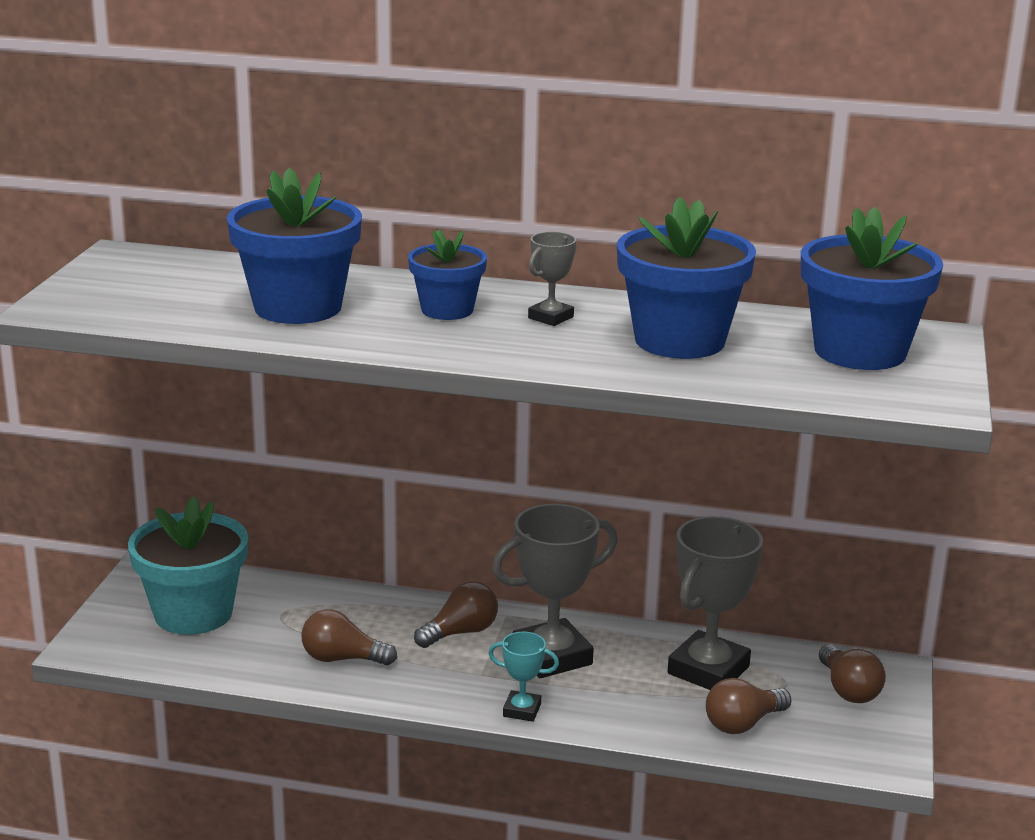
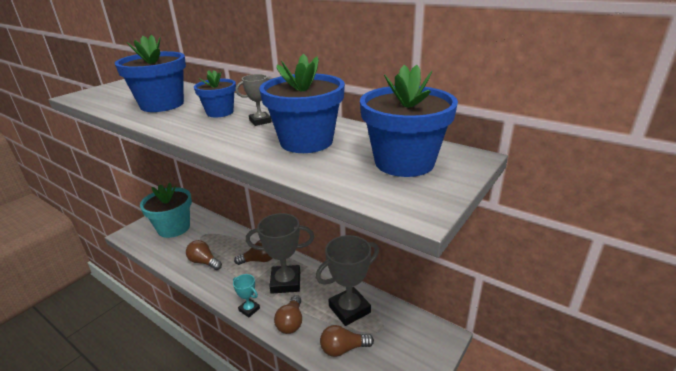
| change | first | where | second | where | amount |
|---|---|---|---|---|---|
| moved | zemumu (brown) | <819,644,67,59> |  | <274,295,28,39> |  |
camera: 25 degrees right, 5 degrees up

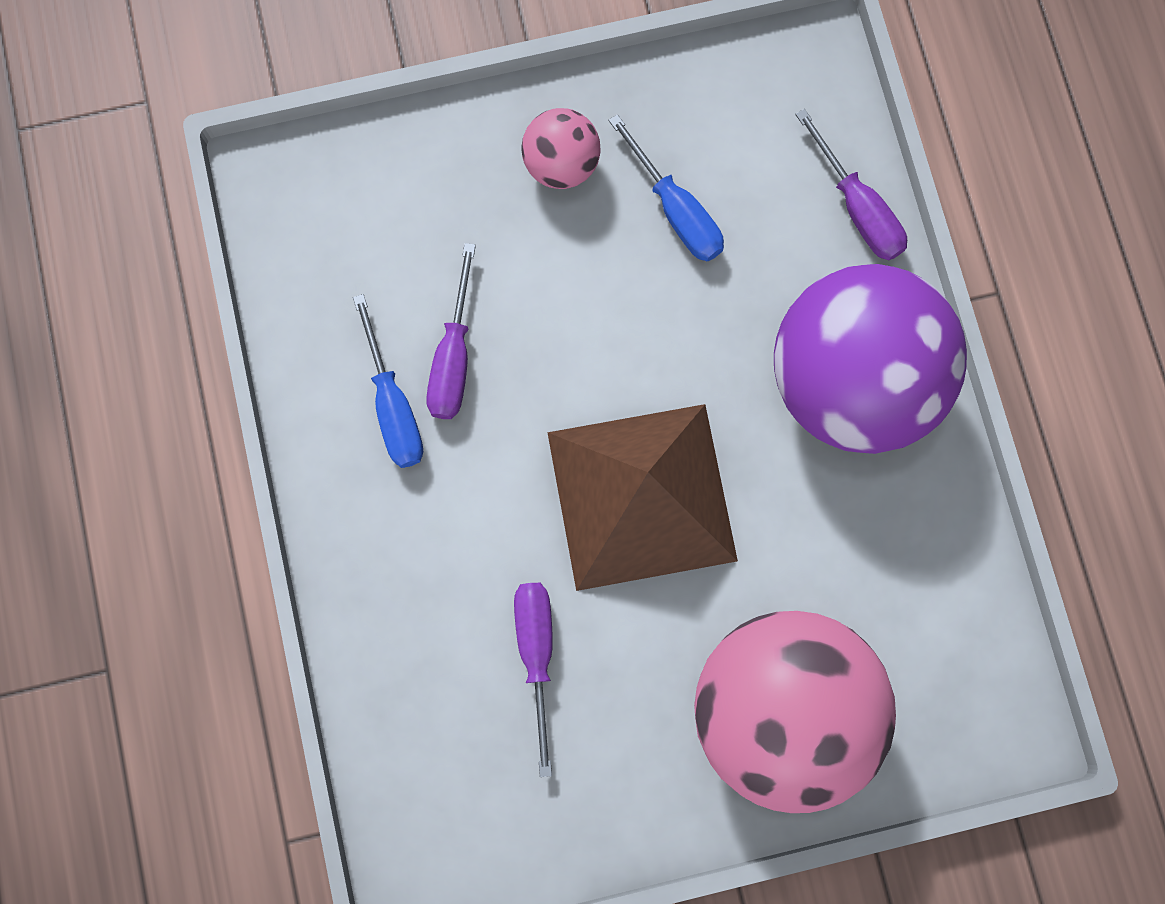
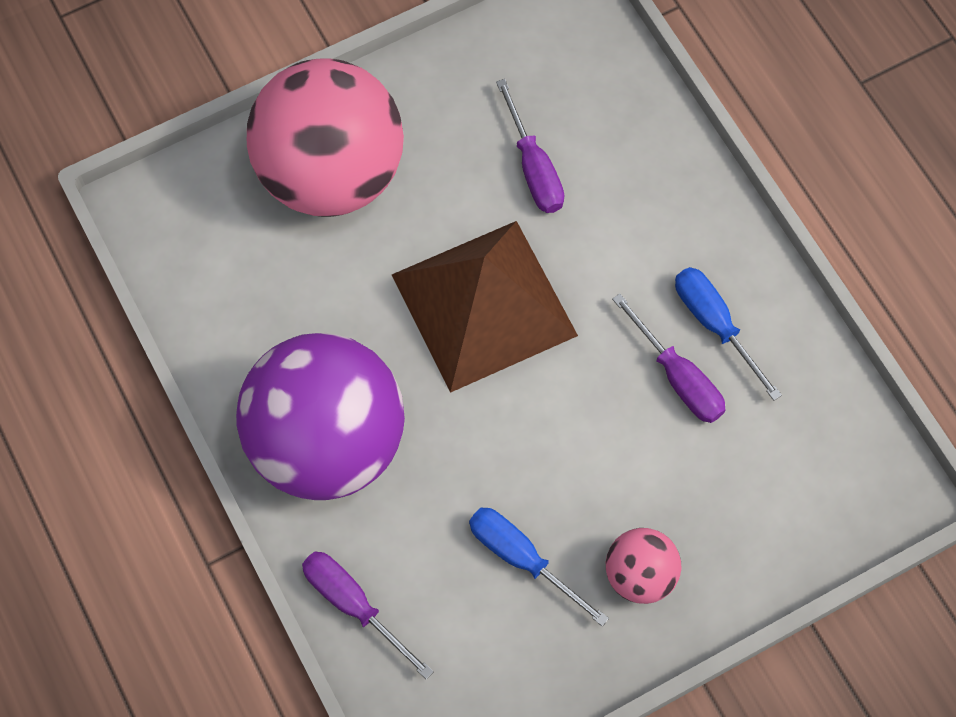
| change | first | where | second | where | amount |
|---|---|---|---|---|---|
| turned | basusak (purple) | <426,243,50,176> |  | <612,294,113,129> | 150 degrees clockwise |
camera: 165 degrees right, 10 degrees down

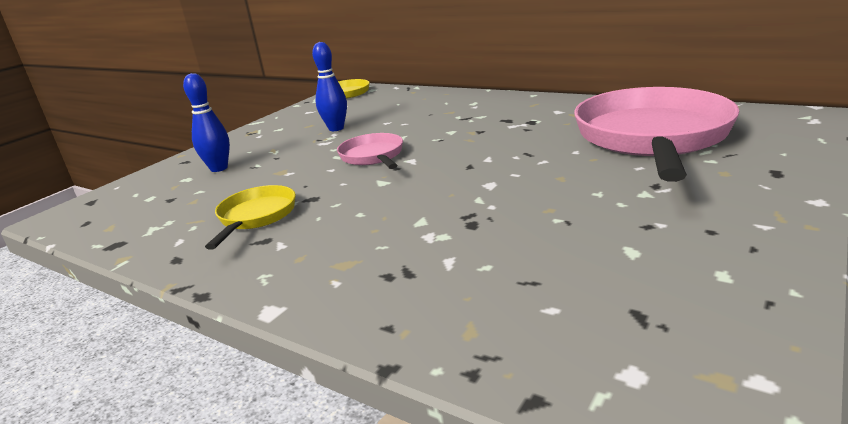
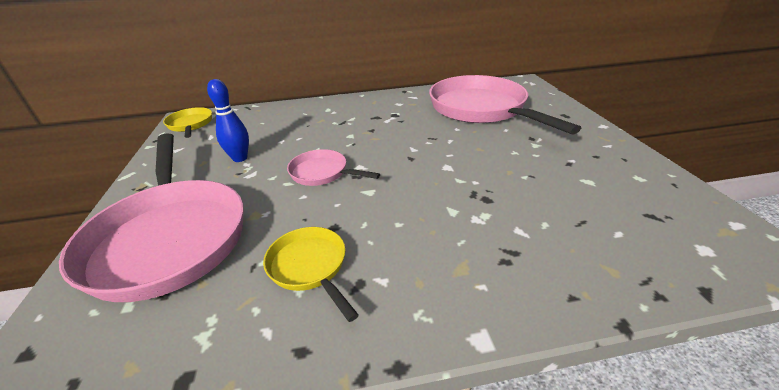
| change | first | where | second | where | amount |
|---|---|---|---|---|---|
| replaced | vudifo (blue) | <183,73,47,99> | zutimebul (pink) | <59,133,184,169> |  |
camera: 45 degrees left, 10 degrees up

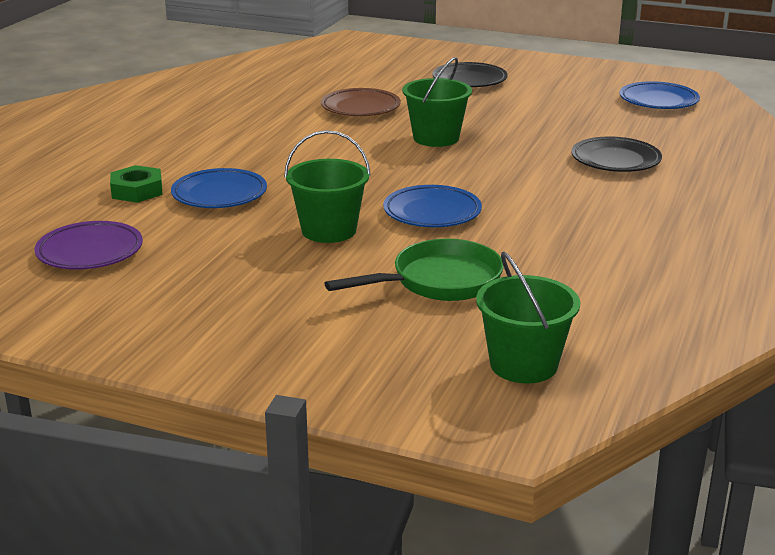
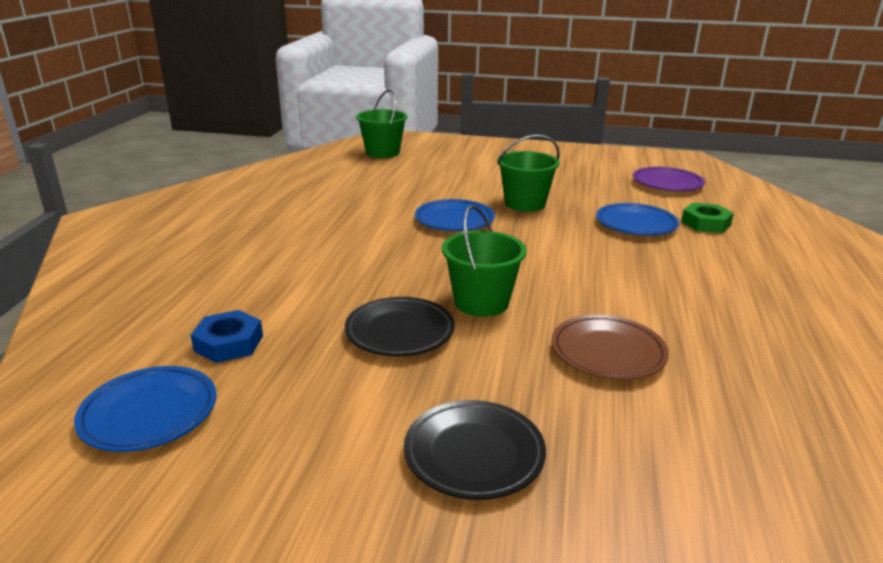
| change | first | where | second | where | amount |
|---|---|---|---|---|---|
| added |  |  | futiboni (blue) | <191,310,72,53> |  |
| moved | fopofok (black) | <571,136,91,36> |  | <345,297,110,59> |  |
| removed | zutimebul (green) | <325,239,179,62> |  |  |  |
camera: 170 degrees right, 0 degrees up

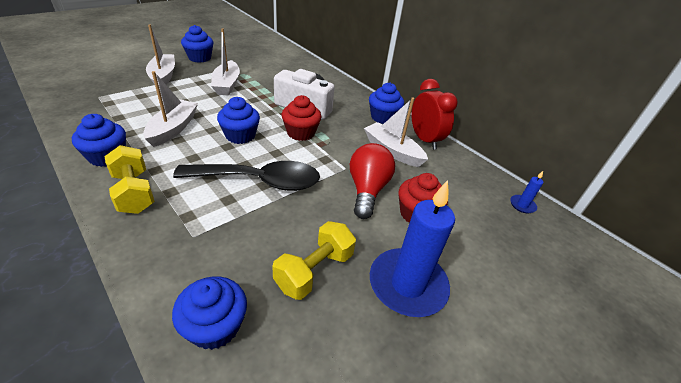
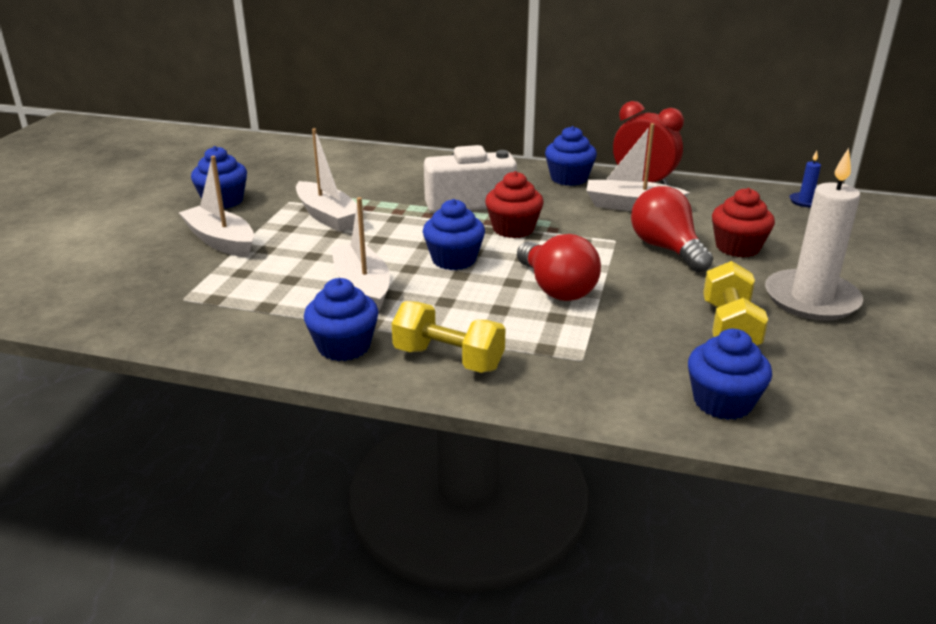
| change | first | where | second | where | amount |
|---|---|---|---|---|---|
| replaced | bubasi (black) | <173,161,147,30> | zemumu (red) | <517,234,84,67> |  |
| recoloured | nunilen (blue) | <370,180,85,137> | nunilen (white) | <765,148,98,173> |  |
camera: 30 degrees left, 10 degrees down

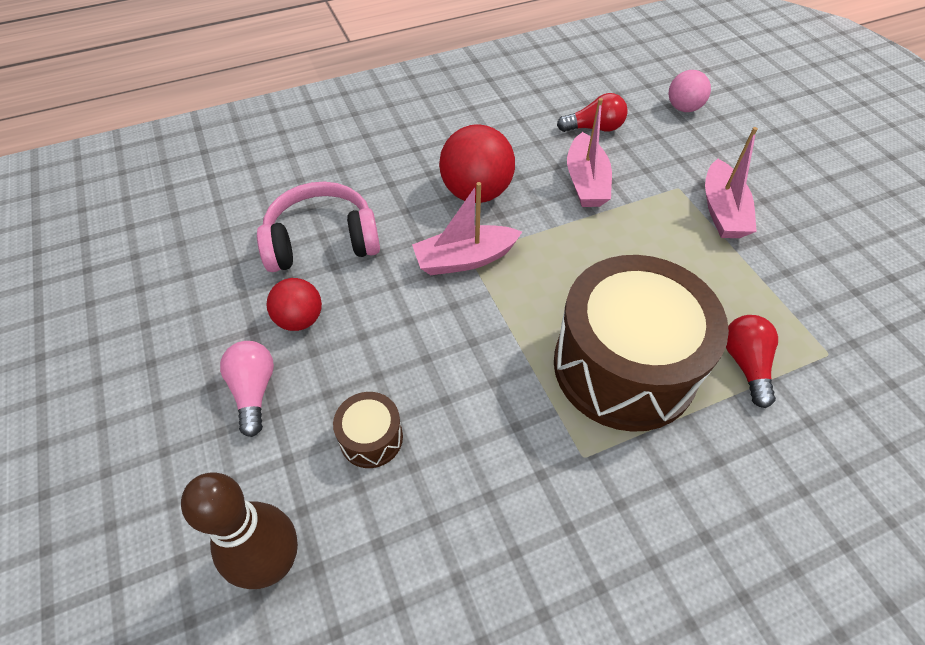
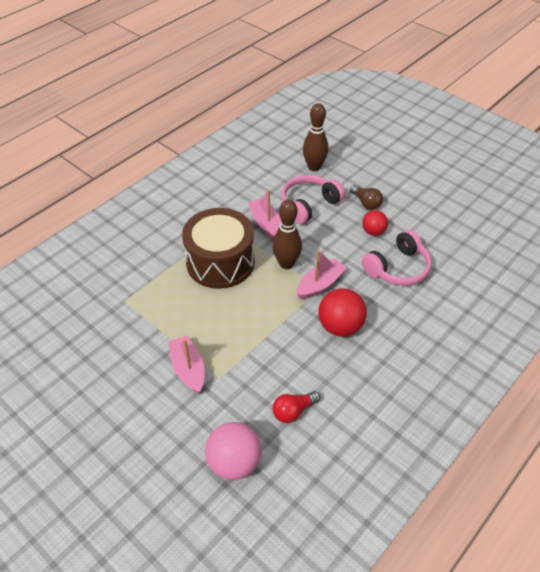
| change | first | where | second | where | amount |
|---|---|---|---|---|---|
| resized | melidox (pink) | <668,70,43,42> |  | <205,422,57,58> | x1.65 |
| moved | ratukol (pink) | <567,98,45,109> |  | <248,190,33,49> |  |
| added |  |  | vudifo (brown) | <272,200,30,69> |  |
| replaced | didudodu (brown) | <333,392,70,76> | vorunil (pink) | <281,175,64,49> |  |
| recoloured | zemumu (pink) | <220,341,54,96> | zemumu (brown) | <350,185,33,25> |  |
| removed | zemumu (red) | <726,315,52,93> |  |  |  |
camera: 155 degrees right, 5 degrees down

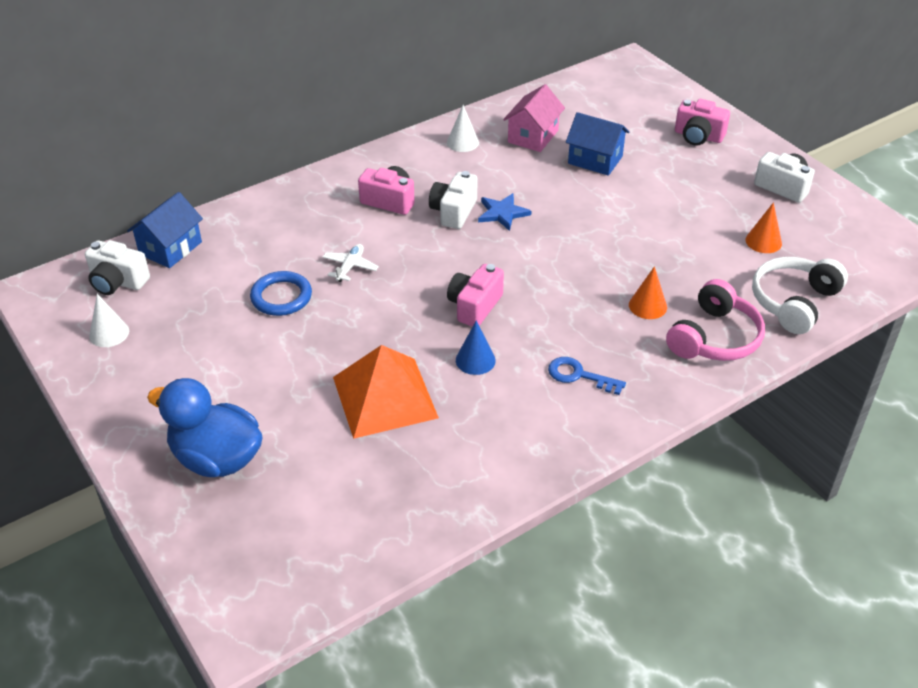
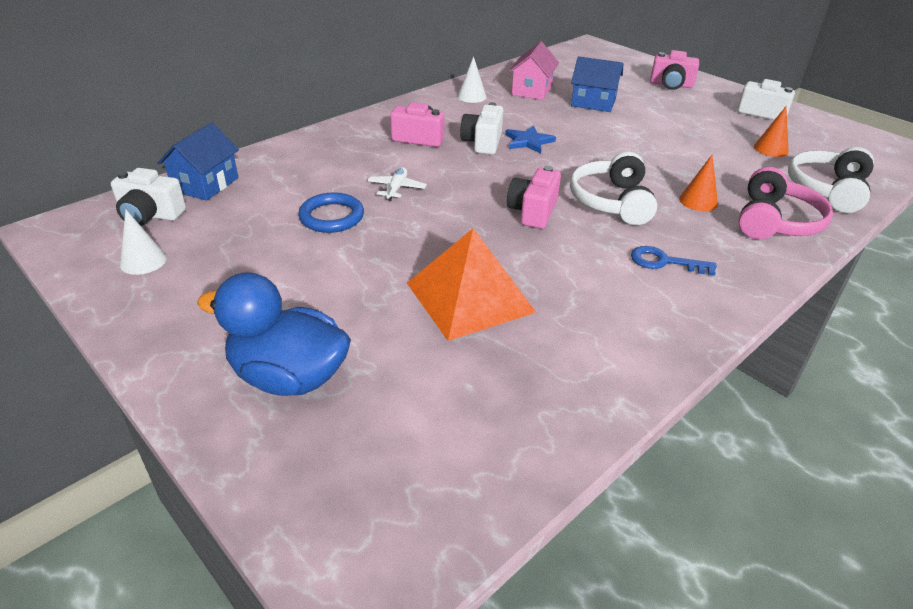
| change | first | where | second | where | amount |
|---|---|---|---|---|---|
| added |  |  | vorunil (white) | <570,151,87,74> |  |
| removed | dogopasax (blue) | <456,321,40,54> |  |  |  |
camera: 10 degrees left, 5 degrees down

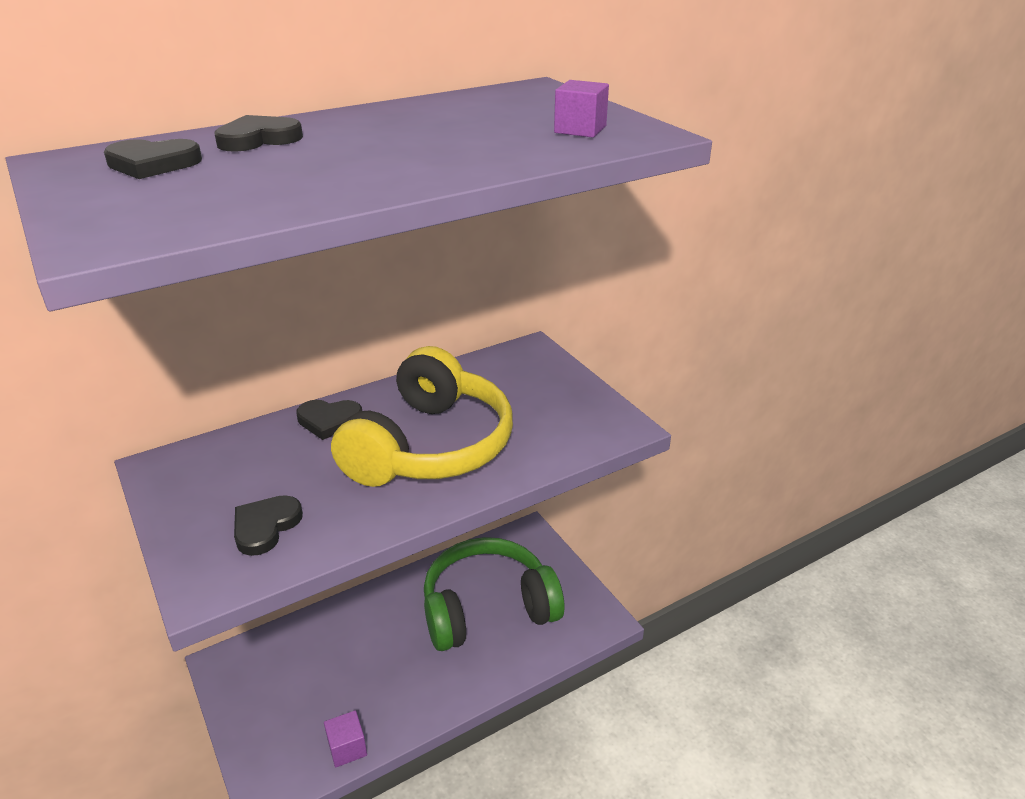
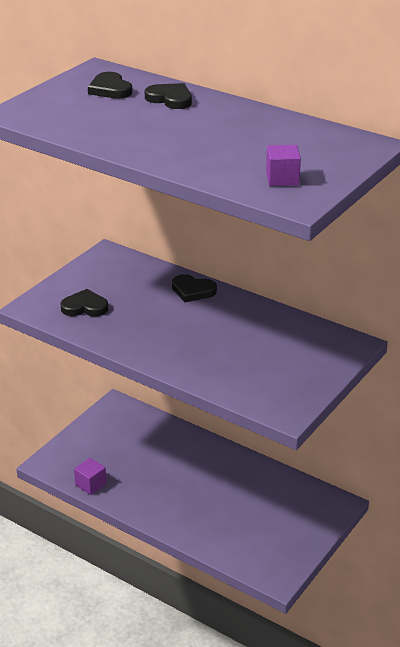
| change | first | where | second | where | amount |
|---|---|---|---|---|---|
| turned | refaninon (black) | <296,400,66,40> |  | <172,274,45,28> | 45 degrees counterclockwise |
| removed | vorunil (yellow) | <331,346,182,141> |  |  |  |
| removed | vorunil (green) | <424,537,140,114> |  |  |  |
camera: 65 degrees right, 0 degrees up

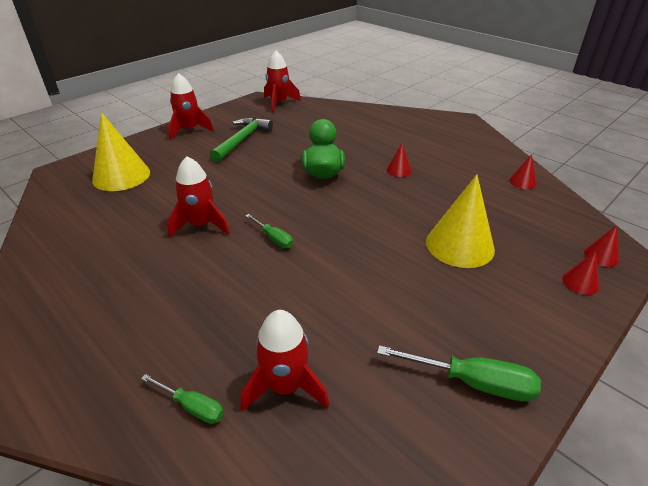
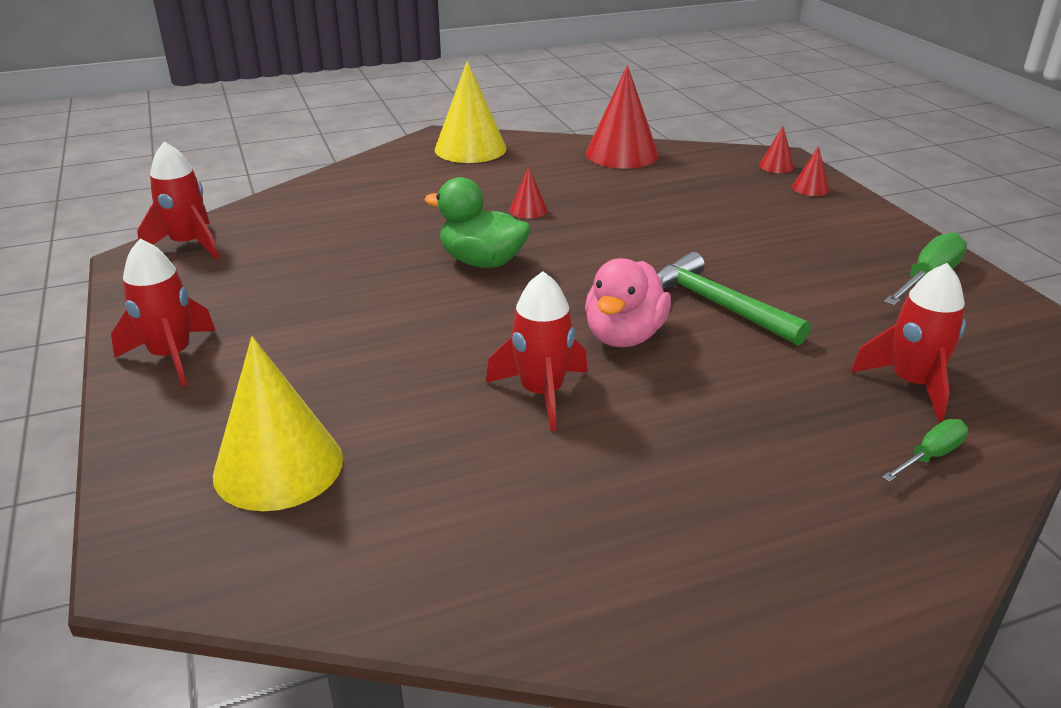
| change | first | where | second | where | amount |
|---|---|---|---|---|---|
| moved | dogopasax (yellow) | <426,174,69,94> |  | <435,61,72,102> |  |
| replaced | basusak (green) | <245,214,48,34> | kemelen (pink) | <585,258,86,89> |  |
| resized | dogopasax (red) | <509,154,27,35> |  | <586,65,73,104> | x2.17 |
| moved | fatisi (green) | <210,117,63,45> |  | <657,252,154,94> |  |
camera: 65 degrees left, 5 degrees down

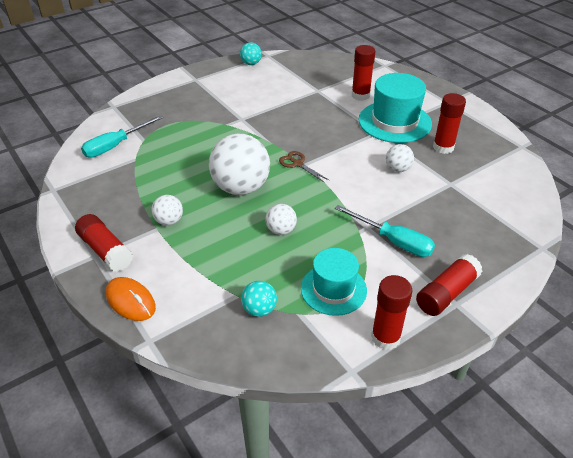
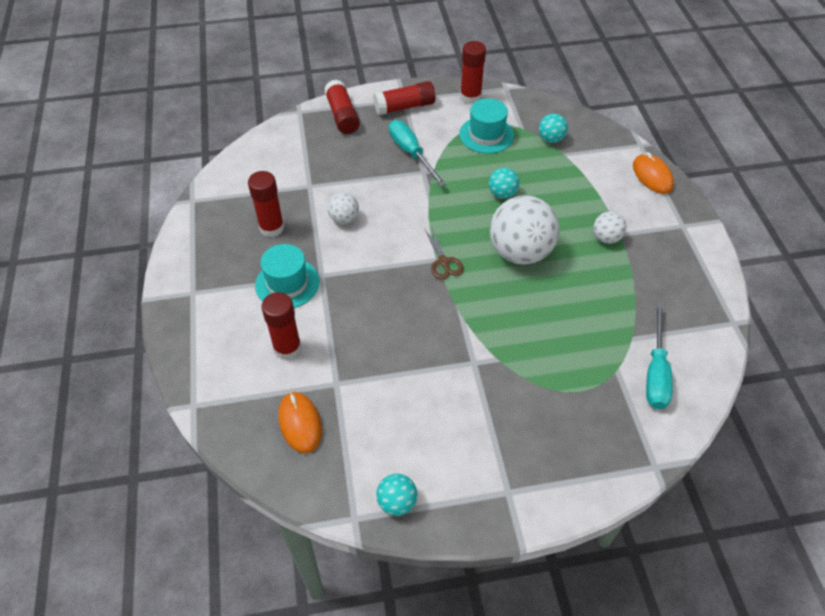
| change | first | where | second | where | amount |
|---|---|---|---|---|---|
| resized | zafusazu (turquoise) | <358,73,74,70> |  | <255,244,65,64> | x0.66 |
| added |  |  | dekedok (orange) | <278,392,44,62> |  |
| moved | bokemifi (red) | <75,214,58,58> |  | <324,79,36,55> |  |
| recoloured | melidox (white) | <265,204,32,31> | melidox (turquoise) | <489,168,30,31> |  |
| turned | basusak (turquoise) | <81,115,82,43> |  | <646,302,27,107> | 120 degrees clockwise |
camera: 155 degrees left, 10 degrees up

